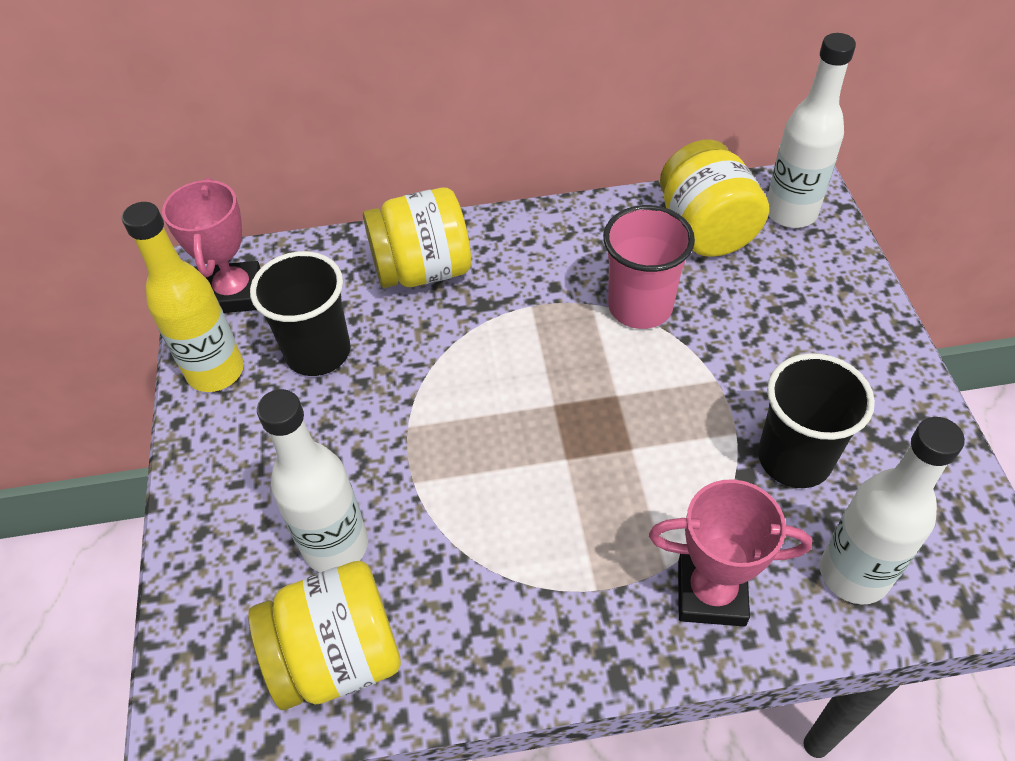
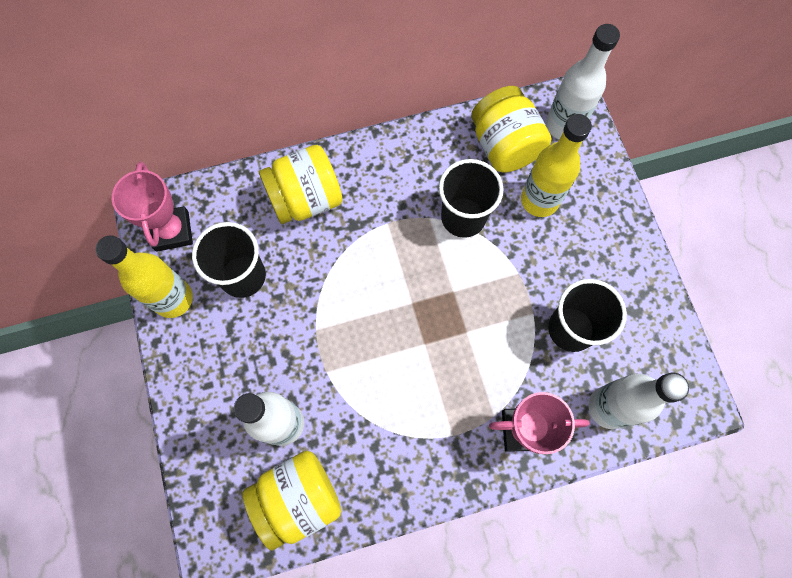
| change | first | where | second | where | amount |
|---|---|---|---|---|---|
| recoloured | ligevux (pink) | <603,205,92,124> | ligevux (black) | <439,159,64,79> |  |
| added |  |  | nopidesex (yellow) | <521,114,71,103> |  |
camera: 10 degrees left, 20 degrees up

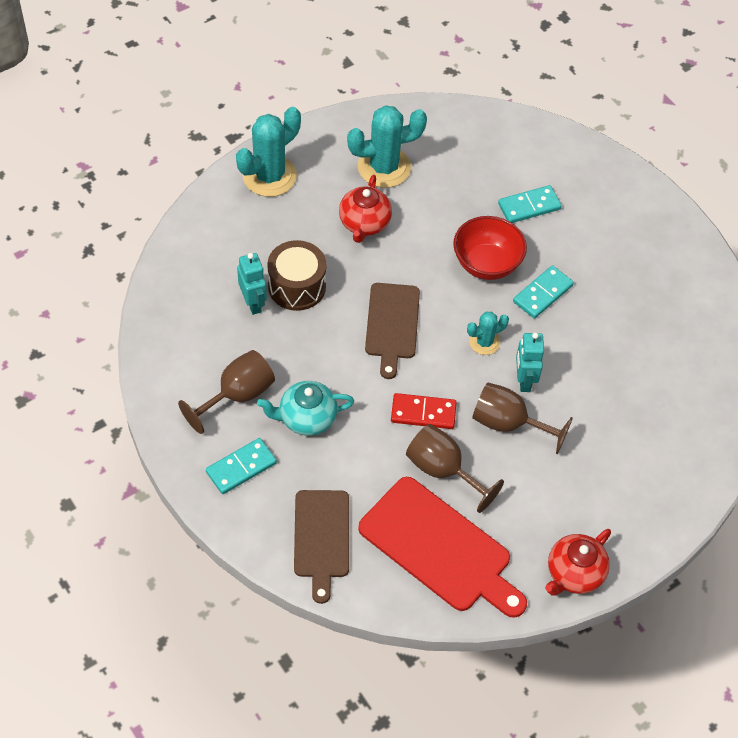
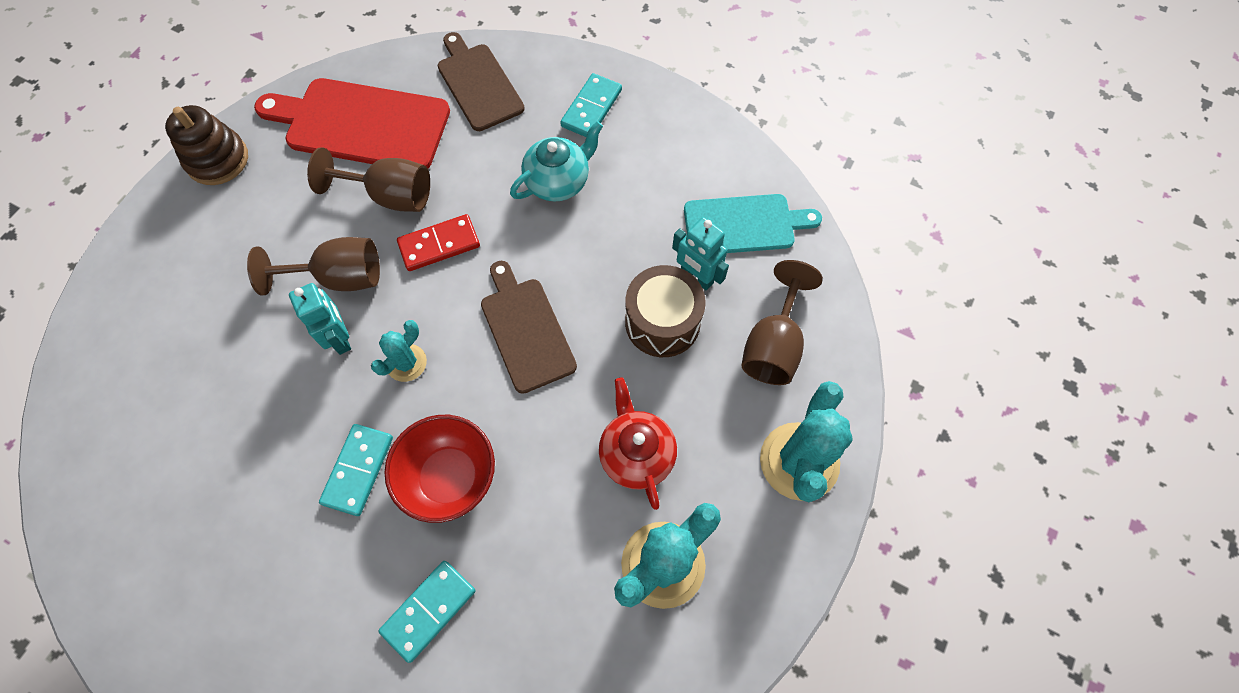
| change | first | where | second | where | amount |
|---|---|---|---|---|---|
| replaced | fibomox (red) | <545,529,66,67> | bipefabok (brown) | <165,105,83,80> |  |
| added |  |  | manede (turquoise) | <684,194,138,59> |  |
| moved | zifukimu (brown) | <178,350,97,84> |  | <741,260,82,125> |  |
camera: 155 degrees right, 10 degrees up

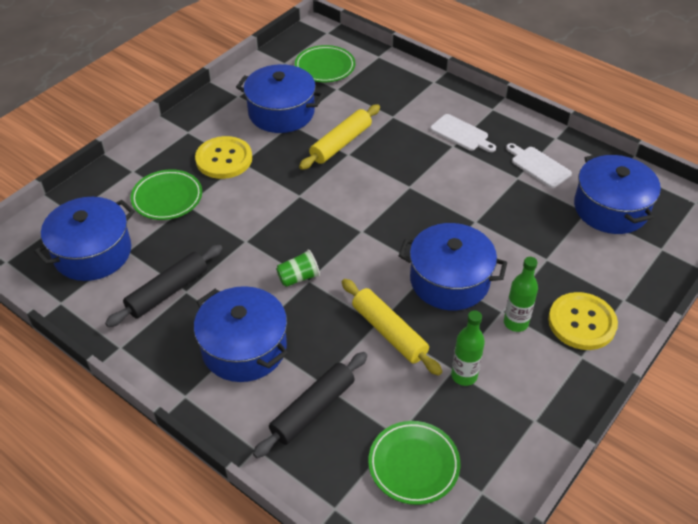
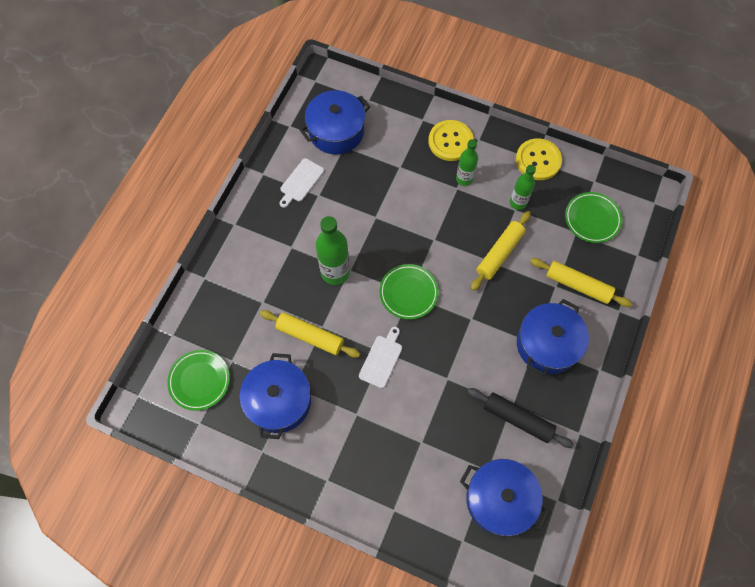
| change | first | where | second | where | amount |
|---|---|---|---|---|---|
| added |  |  | nopidesex (green) | <316,216,34,69> |  |
| moved | manede (white) | <430,114,66,38> |  | <359,327,43,61> |  |
| moved | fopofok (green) | <130,169,72,51> |  | <379,264,60,55> |  |
| moved | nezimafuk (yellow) | <195,136,57,43> |  | <516,138,46,42> |  |
| recoloured | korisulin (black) | <253,352,114,106> | korisulin (yellow) | <530,258,102,49> |  |
| removed | ligevux (green) | <276,249,44,38> |  |  |  |
| removed | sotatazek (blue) | <399,223,108,87> |  |  |  |
camera: 105 degrees left, 20 degrees up

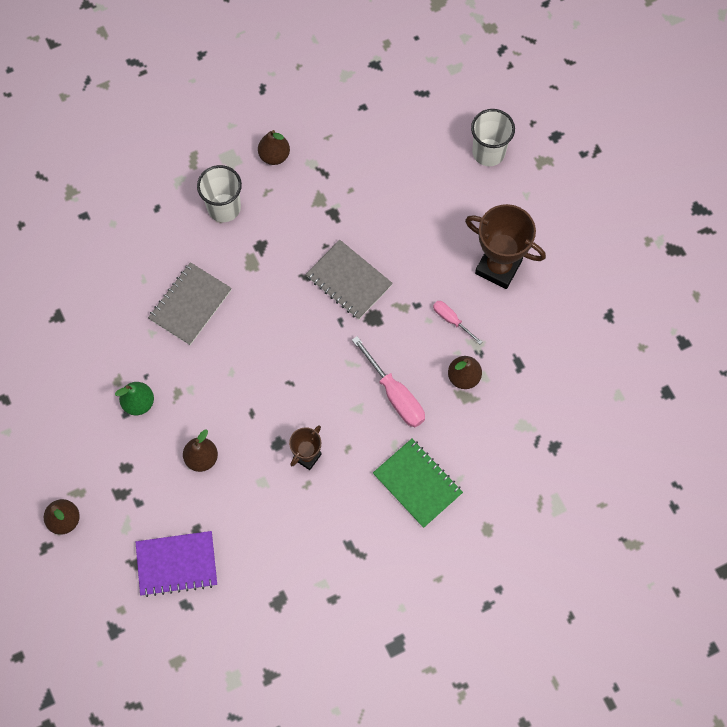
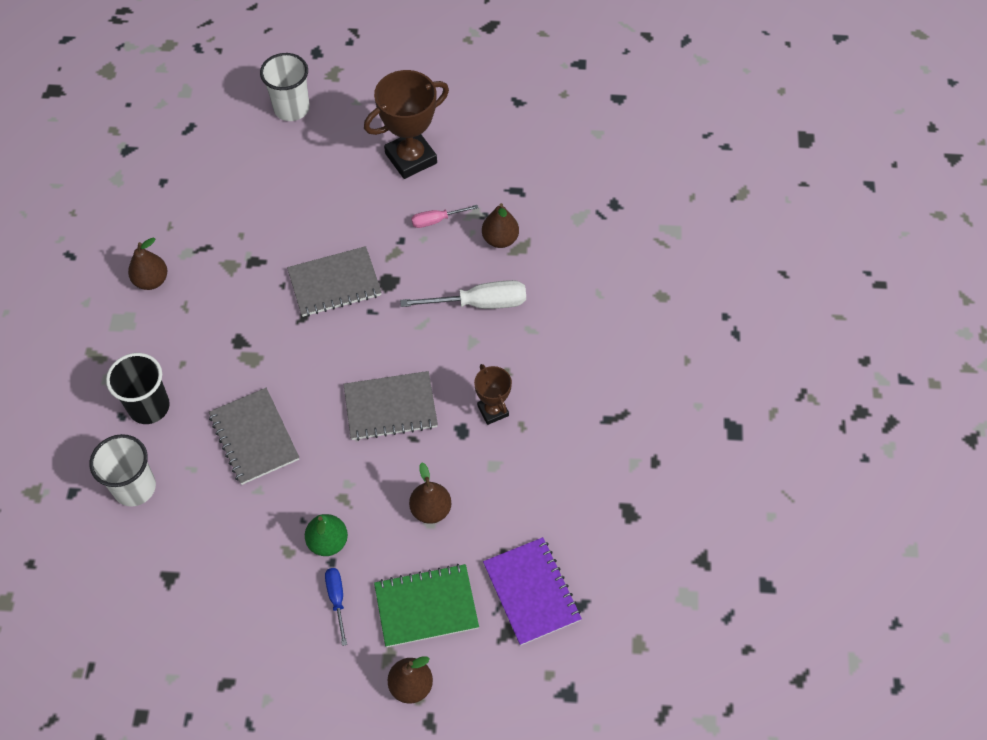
| change | first | where | second | where | amount |
|---|---|---|---|---|---|
| moved | ligevux (white) | <197,165,45,57> |  | <89,434,67,73> |  |
| added |  |  | ligevux (black) | <106,353,64,71> |  |
| added |  |  | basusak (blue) | <325,568,22,78> |  |
| added |  |  | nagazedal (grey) | <343,371,95,70> |  |
| moved | nagazedal (green) | <373,439,90,89> |  | <374,564,105,83> |  |
| recoloured | basusak (pink) | <352,336,73,91> | basusak (white) | <400,280,126,29> |  |
| turned | nagazedal (purple) | <136,531,81,66> |  | <483,537,99,109> | 45 degrees counterclockwise |
camera: 60 degrees left, 10 degrees down

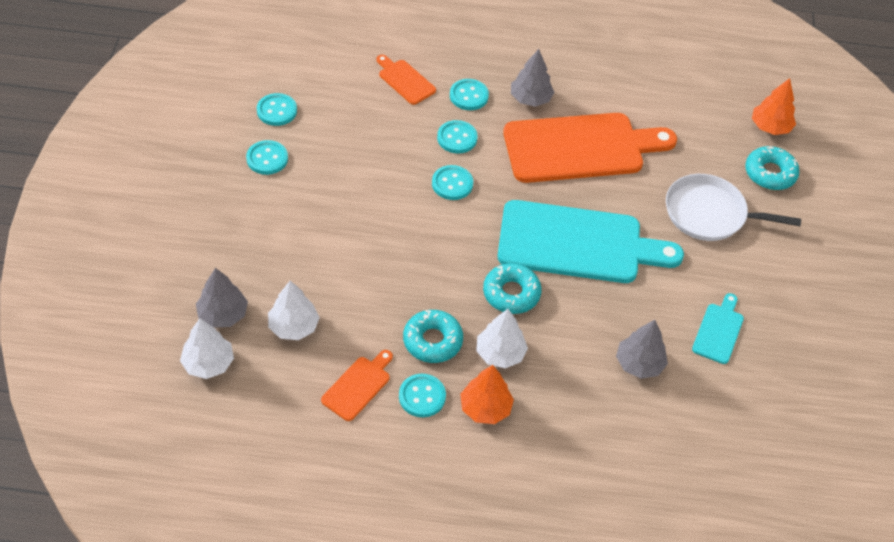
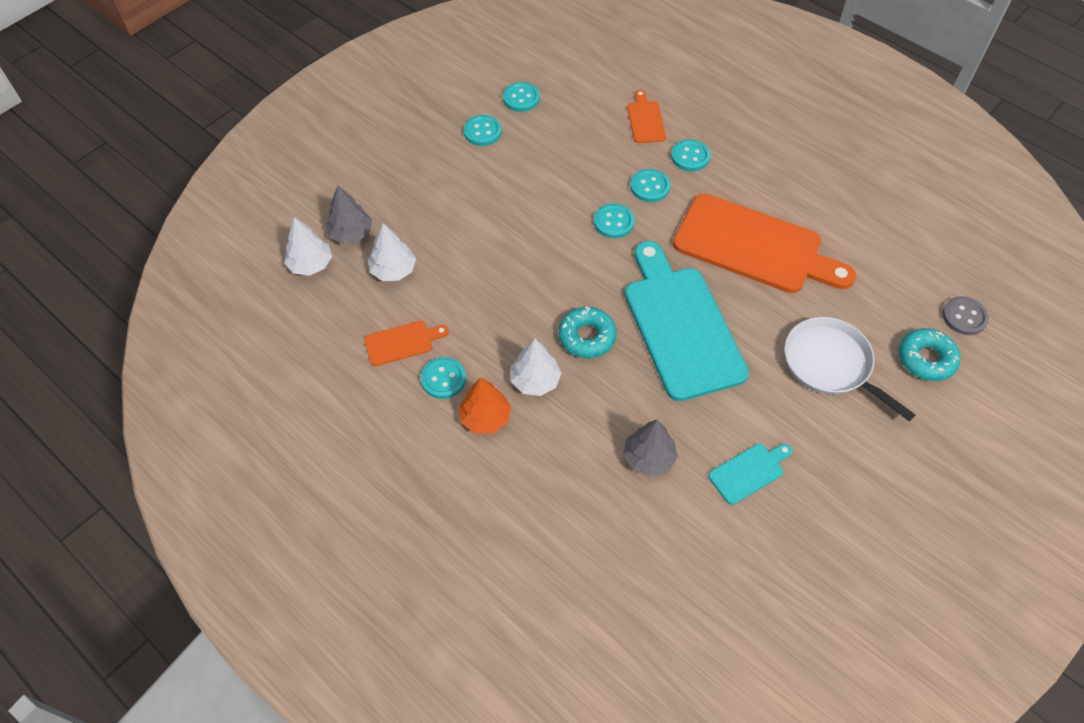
| change | first | where | second | where | amount |
|---|---|---|---|---|---|
| turned | manede (turquoise) | <498,200,186,83> |  | <625,241,124,160> | 150 degrees counterclockwise |
| replaced | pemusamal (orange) | <752,78,44,57> | nezimafuk (grey) | <942,296,47,39> |  |
| removed | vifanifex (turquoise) | <403,310,60,53> |  |  |  |
| removed | pemusamal (grey) | <511,49,43,58> |  |  |  |
camera: 40 degrees right, 5 degrees up

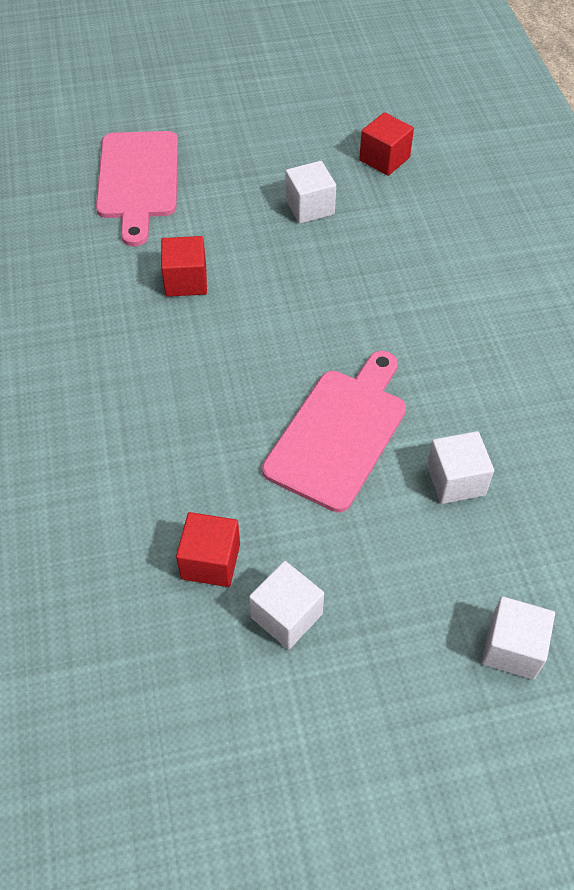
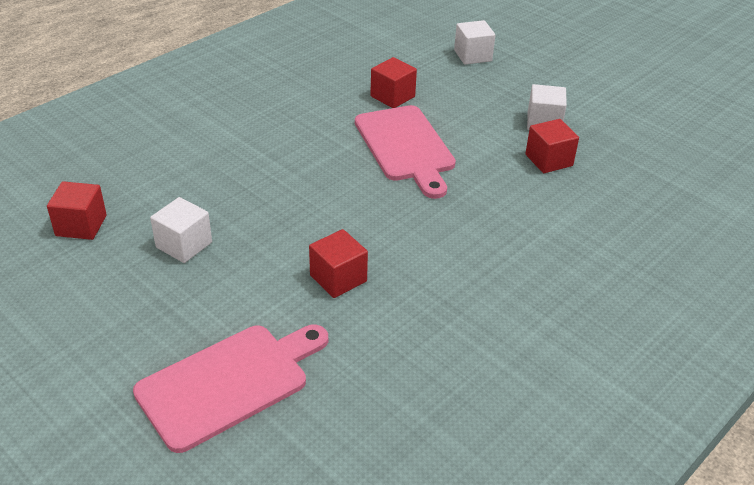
| change | first | where | second | where | amount |
|---|---|---|---|---|---|
| turned | manede (pink) | <262,351,144,161> |  | <355,105,101,94> | 105 degrees counterclockwise |
| recoloured | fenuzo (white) | <427,431,67,73> | fenuzo (red) | <370,57,47,51> |  |
camera: 125 degrees left, 15 degrees down

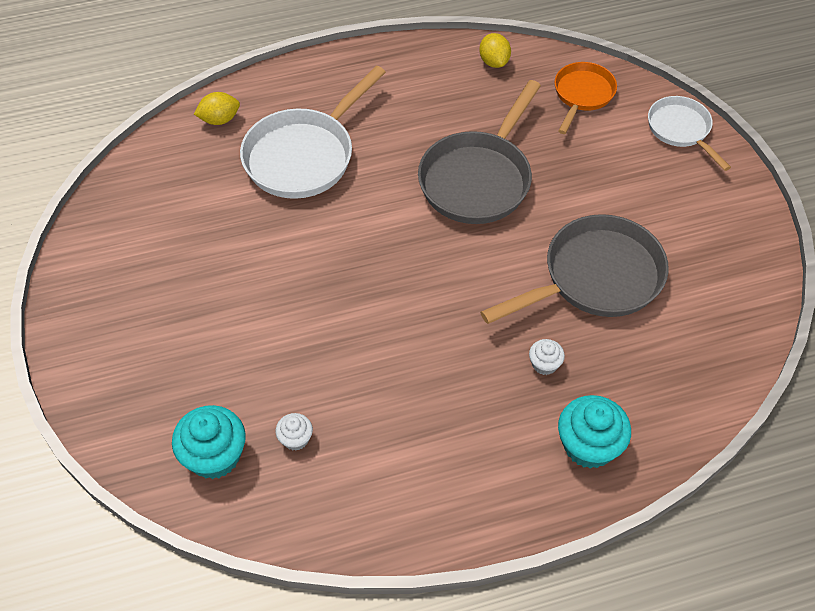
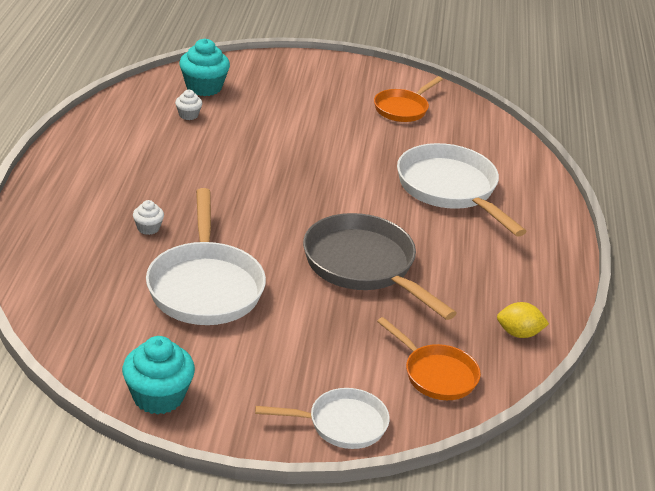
| change | first | where | second | where | amount |
|---|---|---|---|---|---|
| moved | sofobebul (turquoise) | <558,395,73,74> |  | <122,336,73,79> |  |
| recoloured | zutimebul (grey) | <480,214,189,110> | zutimebul (white) | <146,188,120,137> |  |
| added |  |  | zutimebul (orange) | <374,76,69,46> |  |
| removed | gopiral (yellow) | <194,92,46,33> |  |  |  |
camera: 110 degrees right, 20 degrees down

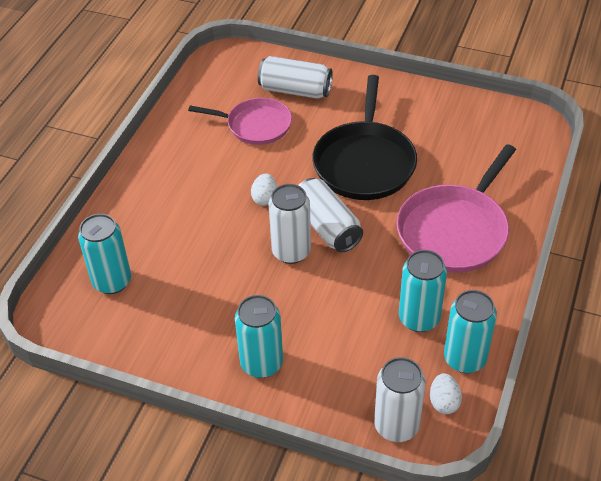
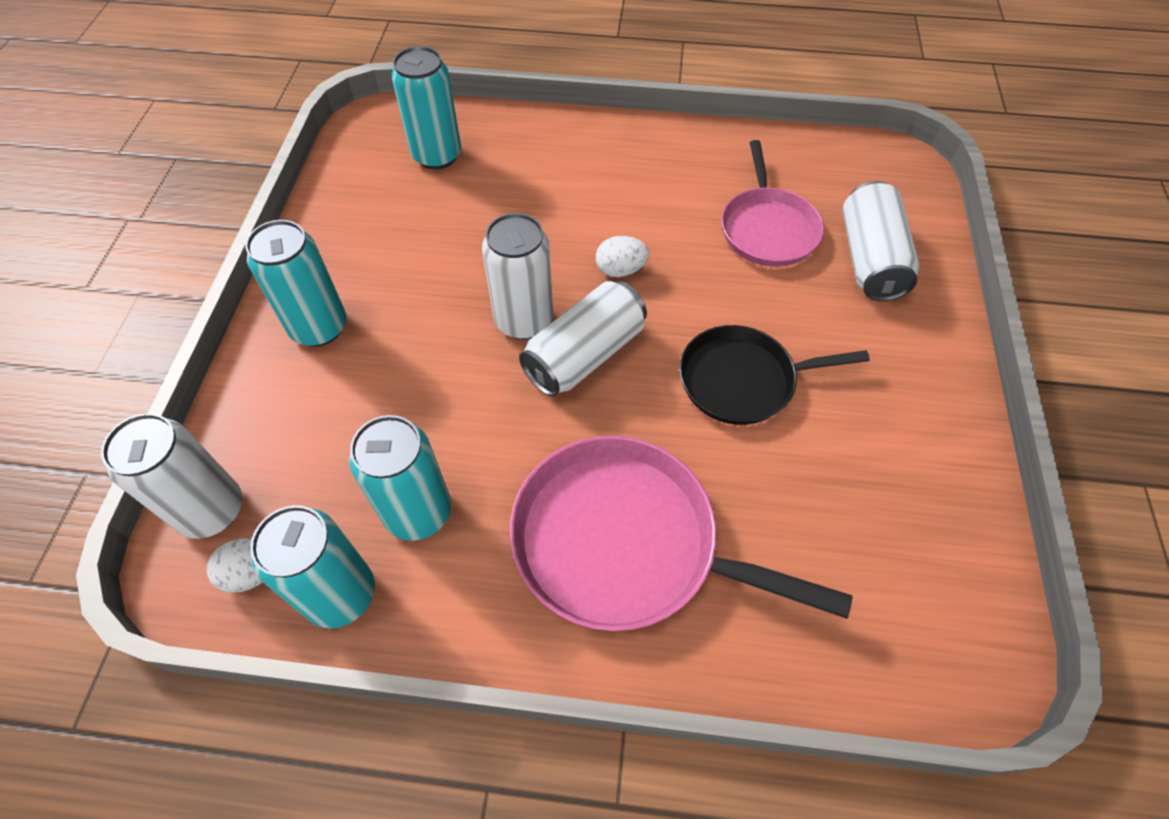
| change | first | where | second | where | amount |
|---|---|---|---|---|---|
| resized | zutimebul (black) | <312,75,105,125> |  | <679,325,191,100> | x0.65 |
camera: 75 degrees right, 10 degrees up

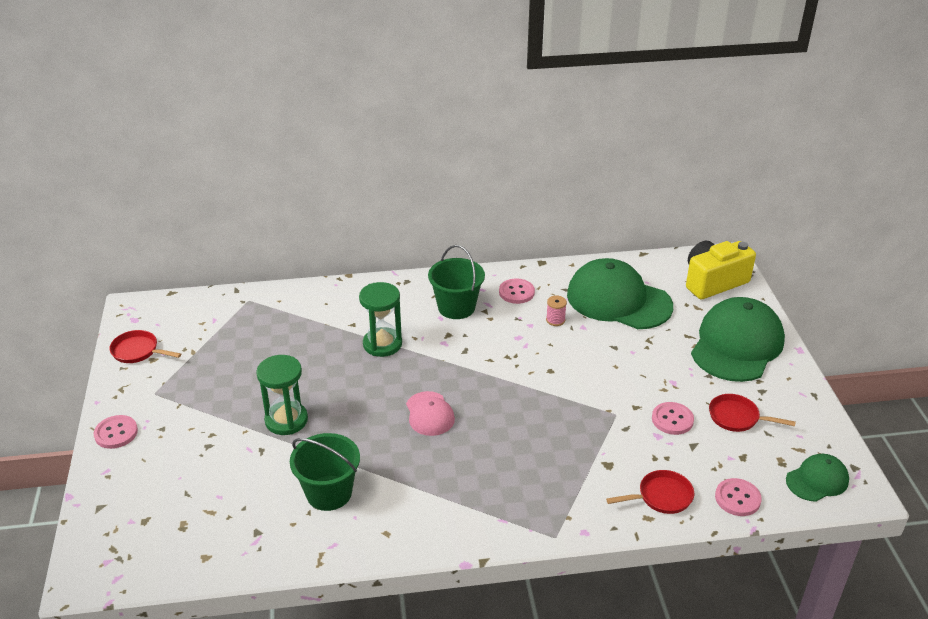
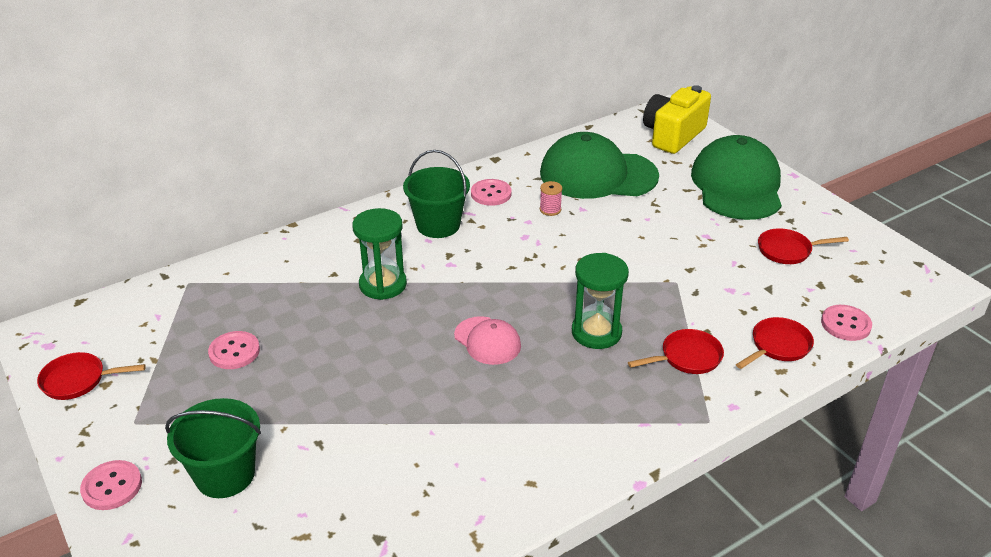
| change | first | where | second | where | amount |
|---|---|---|---|---|---|
| moved | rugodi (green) | <290,433,70,78> |  | <165,398,96,100> |  |
| moved | nezimafuk (pink) | <652,402,42,33> |  | <208,331,52,38> |  |
| moved | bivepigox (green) | <256,355,52,80> |  | <572,253,57,96> |  |
| added |  |  | zutimebul (red) | <628,329,96,45> |  |
| removed | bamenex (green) | <786,454,63,48> |  |  |  |
camera: 25 degrees left, 0 degrees up

